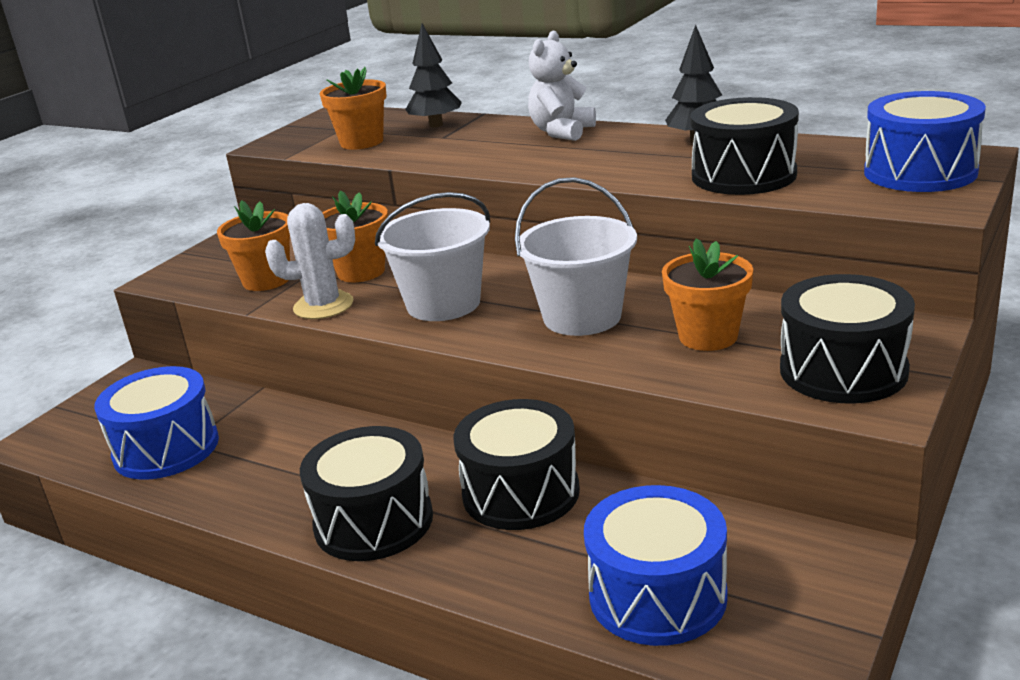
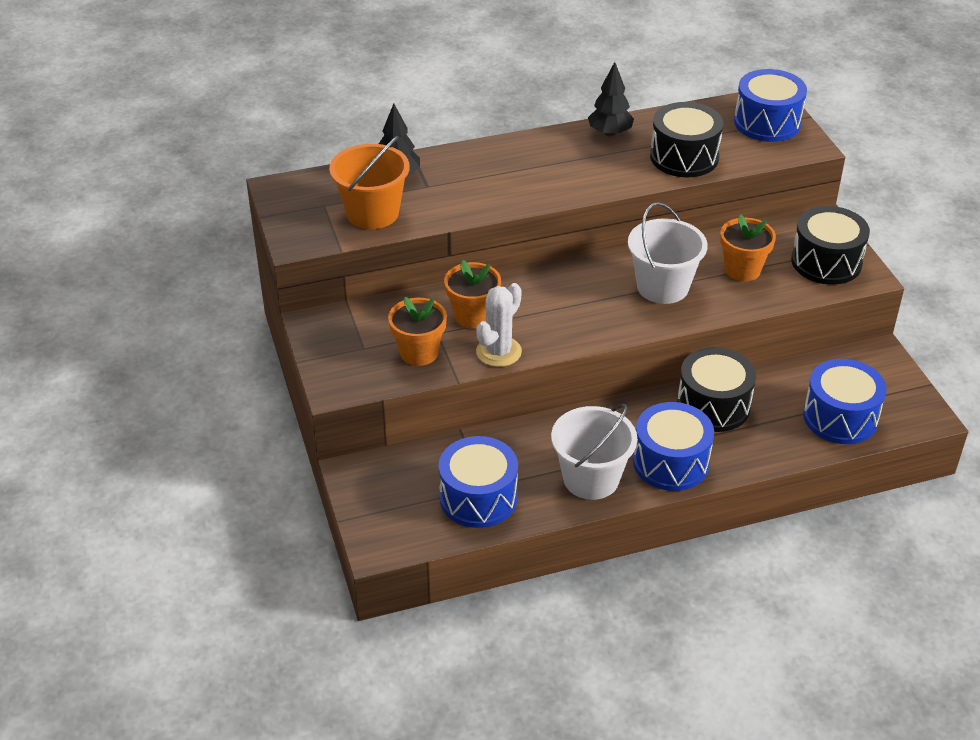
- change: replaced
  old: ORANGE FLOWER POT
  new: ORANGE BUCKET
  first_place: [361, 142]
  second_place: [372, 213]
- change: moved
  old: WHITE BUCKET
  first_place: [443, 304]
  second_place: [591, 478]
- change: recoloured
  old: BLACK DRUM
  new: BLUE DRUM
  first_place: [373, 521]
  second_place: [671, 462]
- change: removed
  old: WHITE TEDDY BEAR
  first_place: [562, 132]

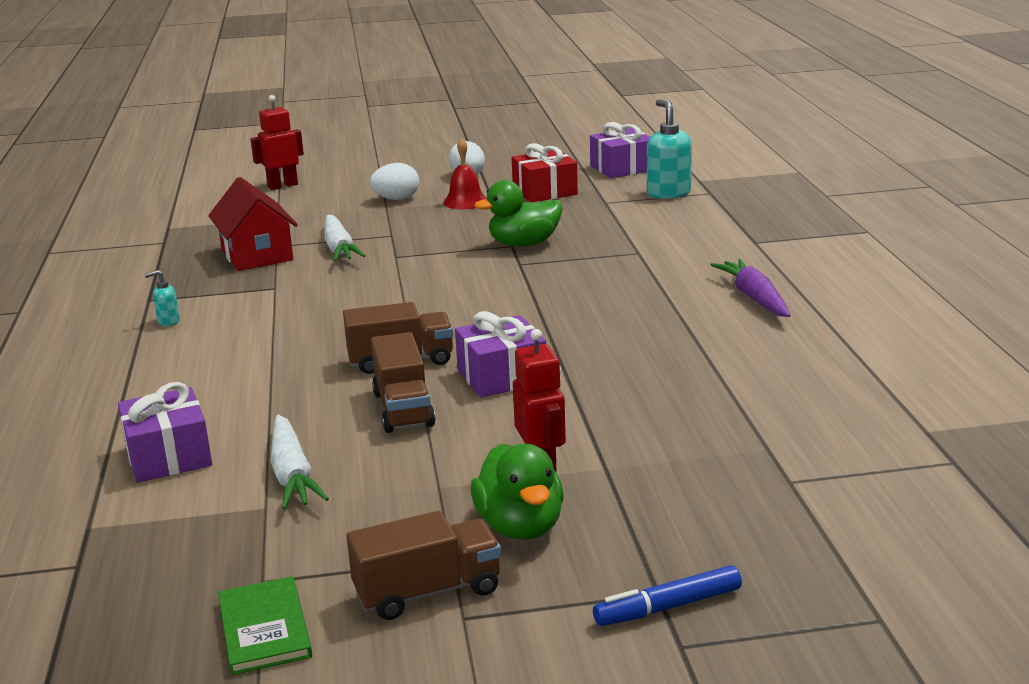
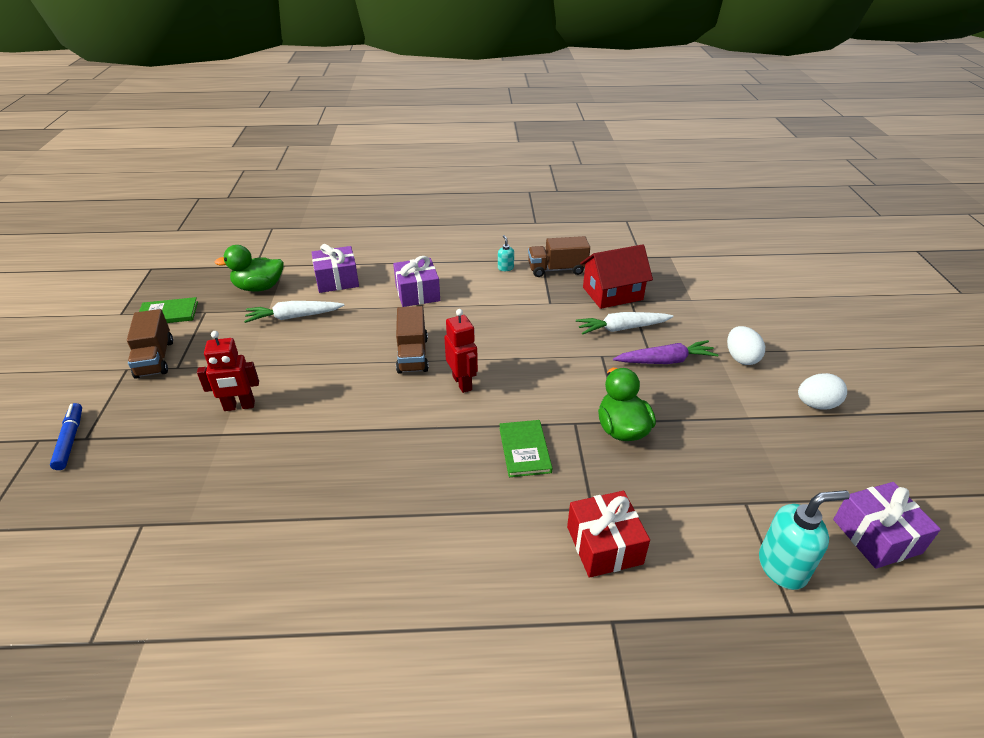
- change: moved
  old: GREEN DUCK
  first_place: [520, 526]
  second_place: [259, 287]
- change: moved
  old: PURPLE GIFT
  first_place: [501, 376]
  second_place: [417, 293]
- change: moved
  old: RED ROBOT
  first_place: [282, 186]
  second_place: [462, 383]
- change: added
  new: GREEN BOOK
  second_place: [524, 450]
- change: moved
  old: BROWN TRUCK
  first_place: [403, 409]
  second_place: [557, 269]
- change: moved
  old: RED GIFT
  first_place: [545, 191]
  second_place: [604, 545]
- change: moved
  old: PURPLE CARROT
  first_place: [754, 298]
  second_place: [665, 361]
- change: removed
  old: RED BELL
  first_place: [465, 201]

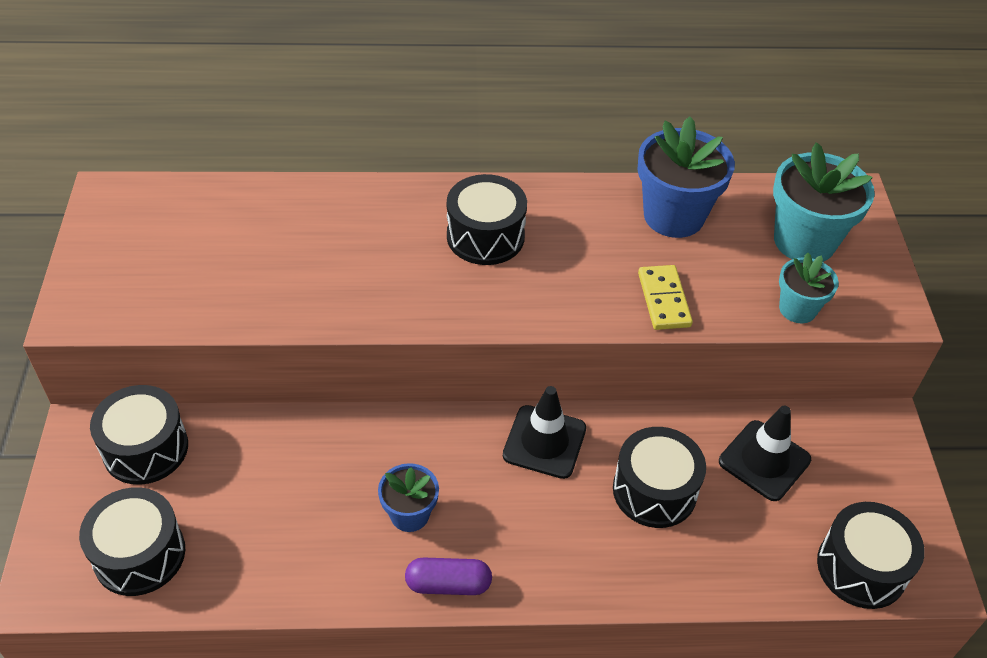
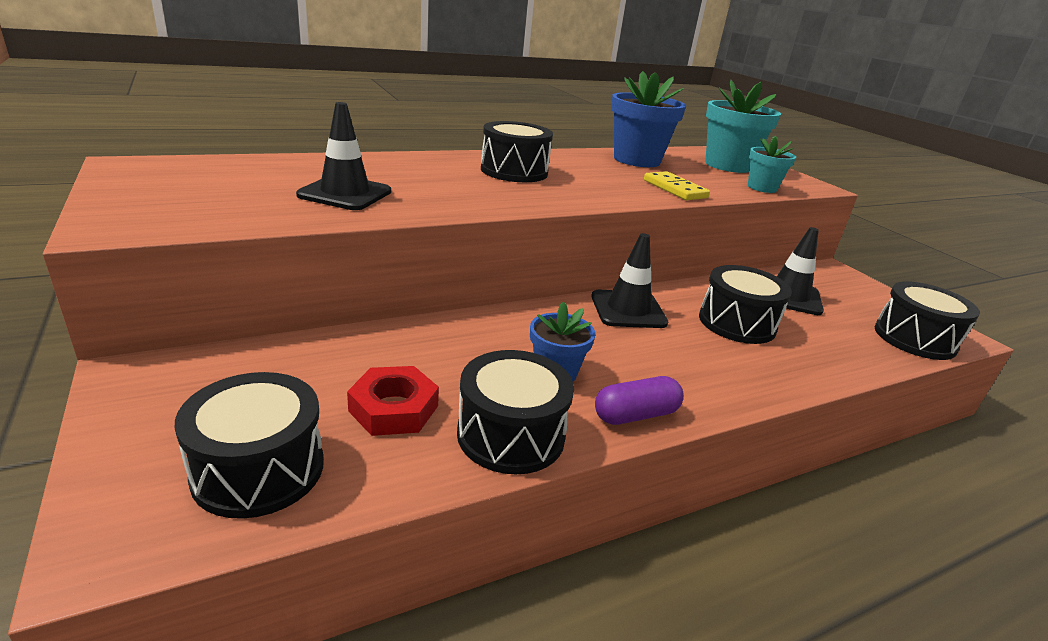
- change: added
  new: BLACK TRAFFIC CONE
  second_place: [345, 193]
- change: added
  new: RED NUT
  second_place: [393, 408]
- change: moved
  old: BLACK DRUM
  first_place: [145, 448]
  second_place: [511, 435]

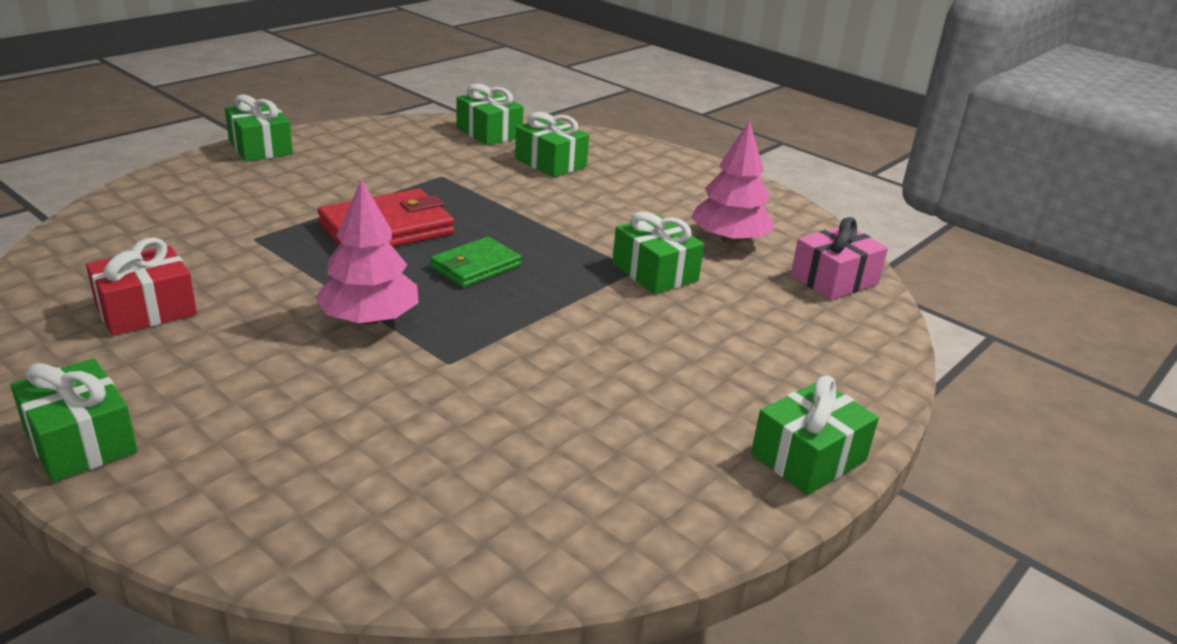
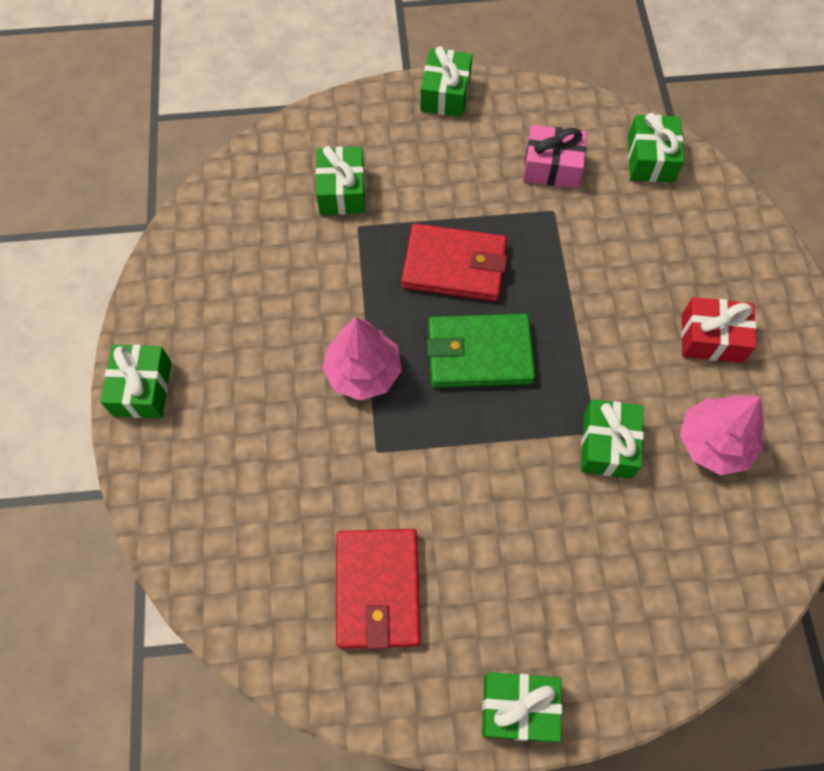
- change: moved
  old: GREEN GIFT
  first_place: [550, 163]
  second_place: [342, 191]
- change: added
  new: RED WALLET
  second_place: [377, 589]
- change: resized
  old: GREEN WALLET
  first_place: [475, 266]
  second_place: [479, 353]
  factor: 1.58
- change: moved
  old: PINK GIFT
  first_place: [834, 280]
  second_place: [552, 167]
- change: moved
  old: RED GIFT
  first_place: [146, 310]
  second_place: [711, 338]

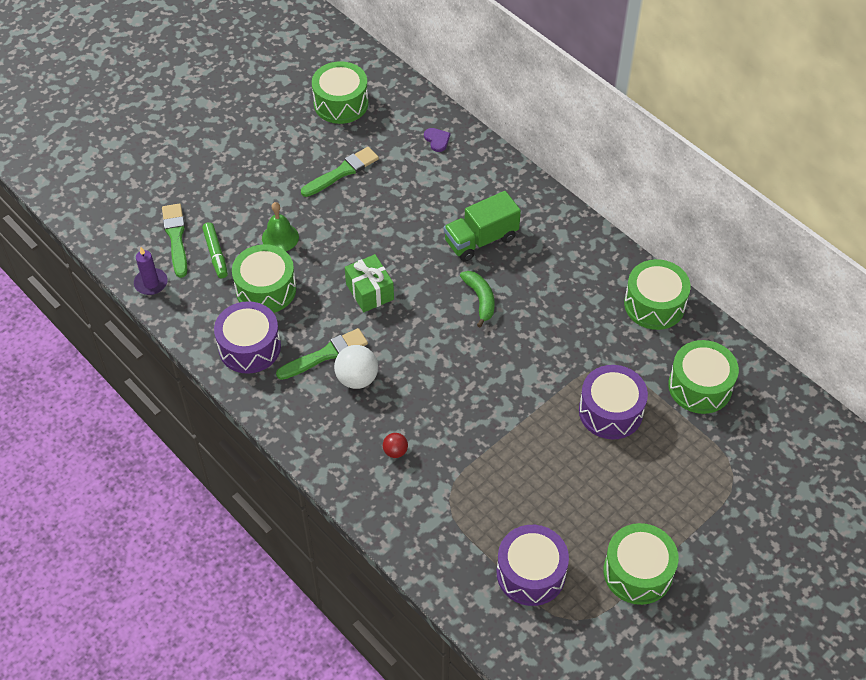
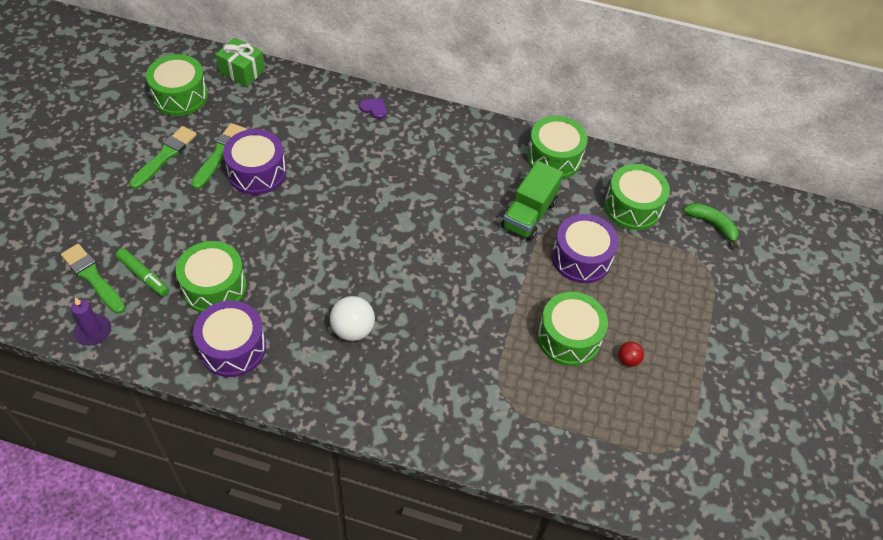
- change: moved
  old: GREEN BRUSH
  first_place: [325, 354]
  second_place: [165, 156]
- change: moved
  old: GREEN GIFT
  first_place: [369, 292]
  second_place: [242, 71]
- change: moved
  old: PURPLE DRUM
  first_place: [531, 573]
  second_place: [257, 172]
- change: moved
  old: PURPLE HEART
  first_place: [437, 140]
  second_place: [374, 109]
- change: moved
  old: GREEN TRUCK
  first_place: [481, 240]
  second_place: [529, 214]
- change: moved
  old: GREEN DRUM
  first_place: [638, 572]
  second_place: [569, 338]
- change: moved
  old: RED BALL
  first_place: [395, 451]
  second_place: [628, 360]
- change: moved
  old: GREEN BANANA
  first_place: [480, 299]
  second_place: [712, 224]
- change: removed
  old: GREEN BELL
  first_place: [280, 237]

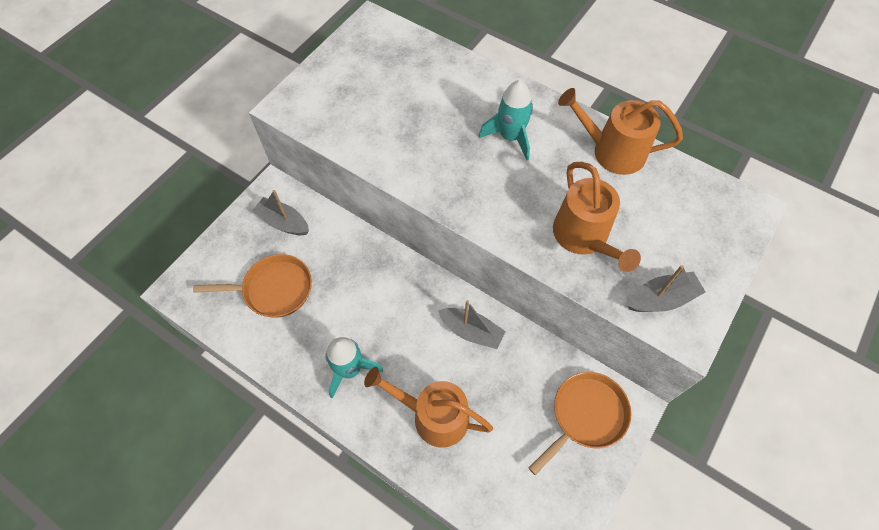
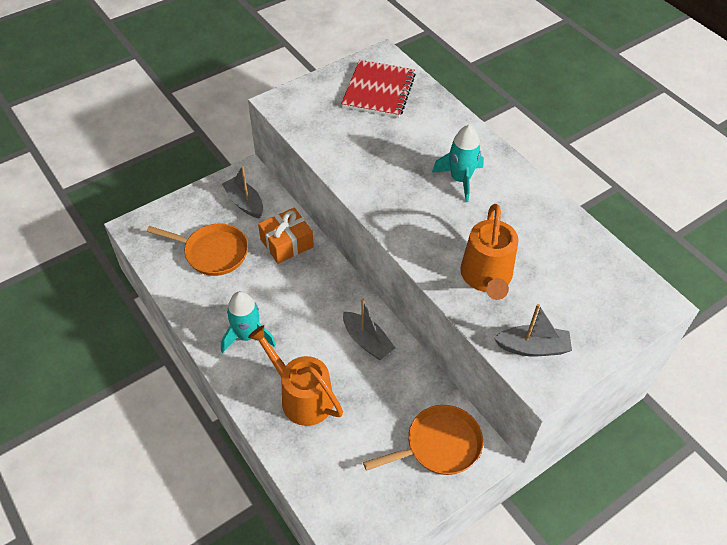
- change: added
  new: ORANGE GIFT
  second_place: [286, 243]
- change: added
  new: RED NOTEBOOK
  second_place: [378, 91]
- change: removed
  old: ORANGE WATERING CAN
  first_place: [612, 151]

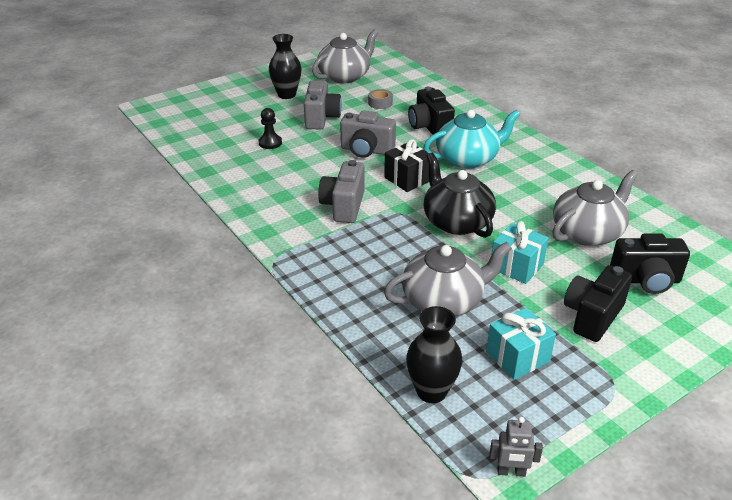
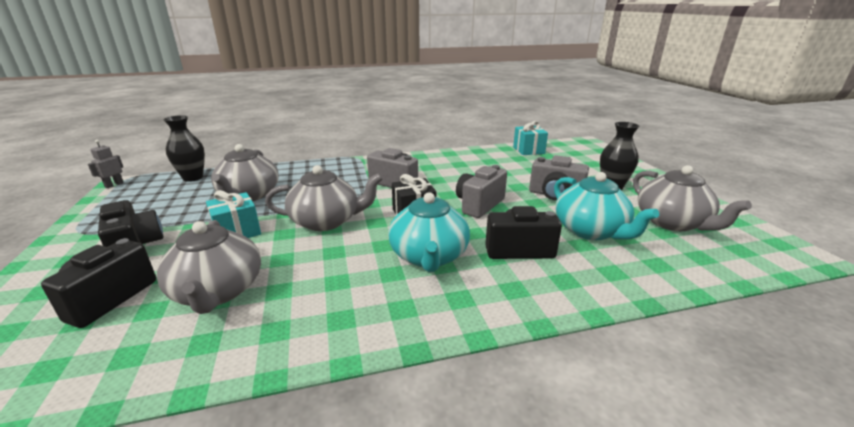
- change: recoloured
  old: BLACK TEAPOT
  new: GREY TEAPOT
  first_place: [456, 221]
  second_place: [326, 221]
- change: moved
  old: TURQUOISE GIFT
  first_place: [517, 357]
  second_place: [528, 150]
- change: replaced
  old: GREY TAPE
  new: TURQUOISE TEAPOT
  first_place: [380, 103]
  second_place: [591, 231]
- change: removed
  old: BLACK PAWN
  first_place: [270, 143]

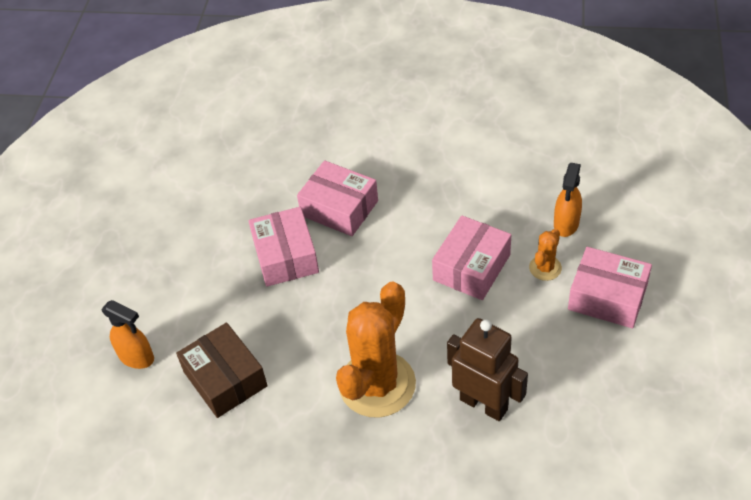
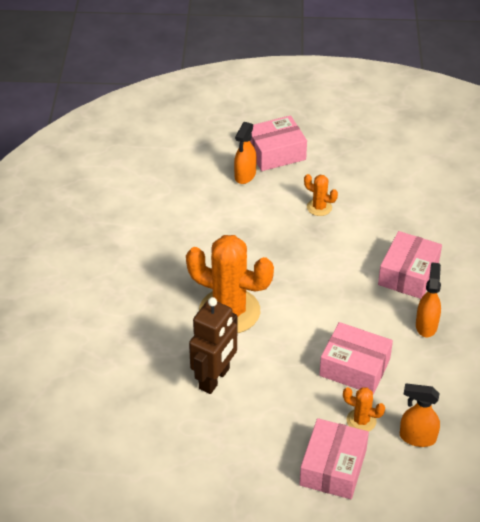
- change: moved
  old: PINK BOX
  first_place: [286, 256]
  second_place: [276, 153]
- change: added
  new: ORANGE CACTUS
  second_place: [319, 207]
- change: added
  new: ORANGE SPRAY BOTTLE
  second_place: [426, 325]
- change: removed
  old: BROWN BOX
  first_place: [225, 379]

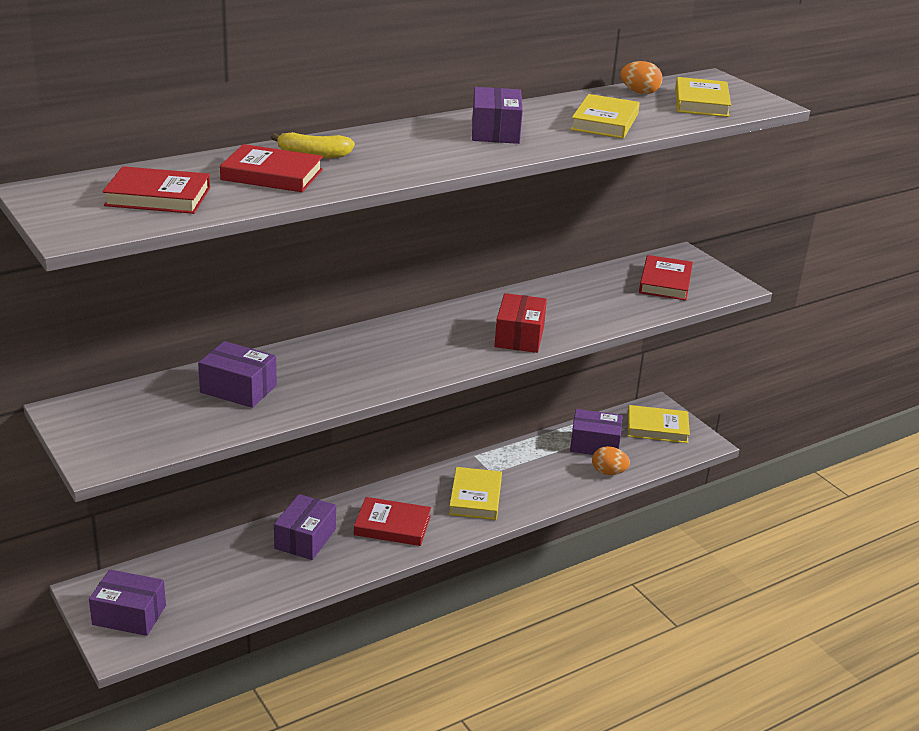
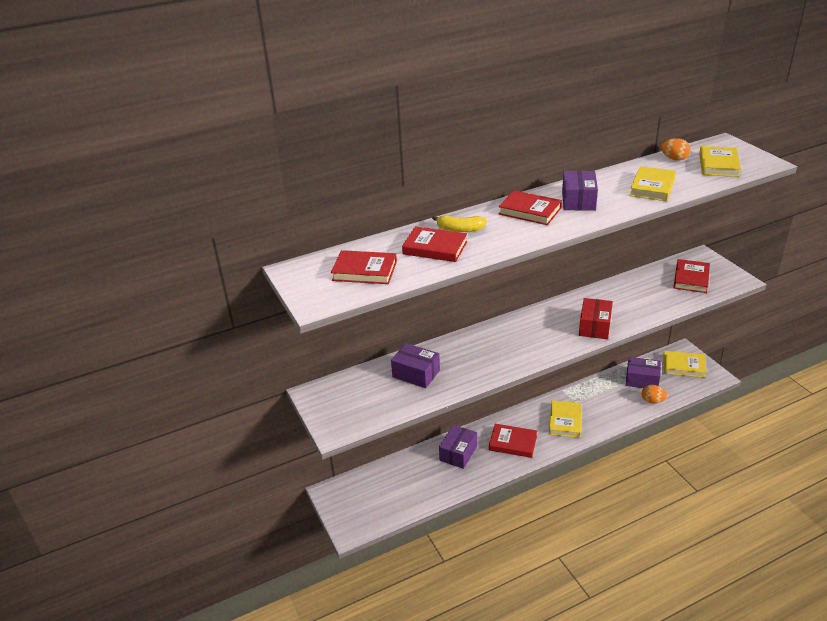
- change: added
  new: RED BOOK
  second_place: [530, 211]
- change: removed
  old: PURPLE BOX
  first_place: [129, 615]

